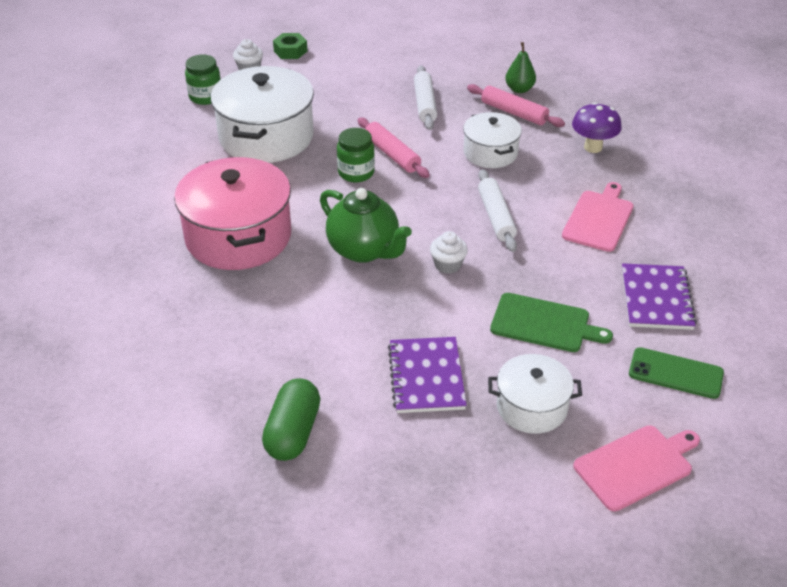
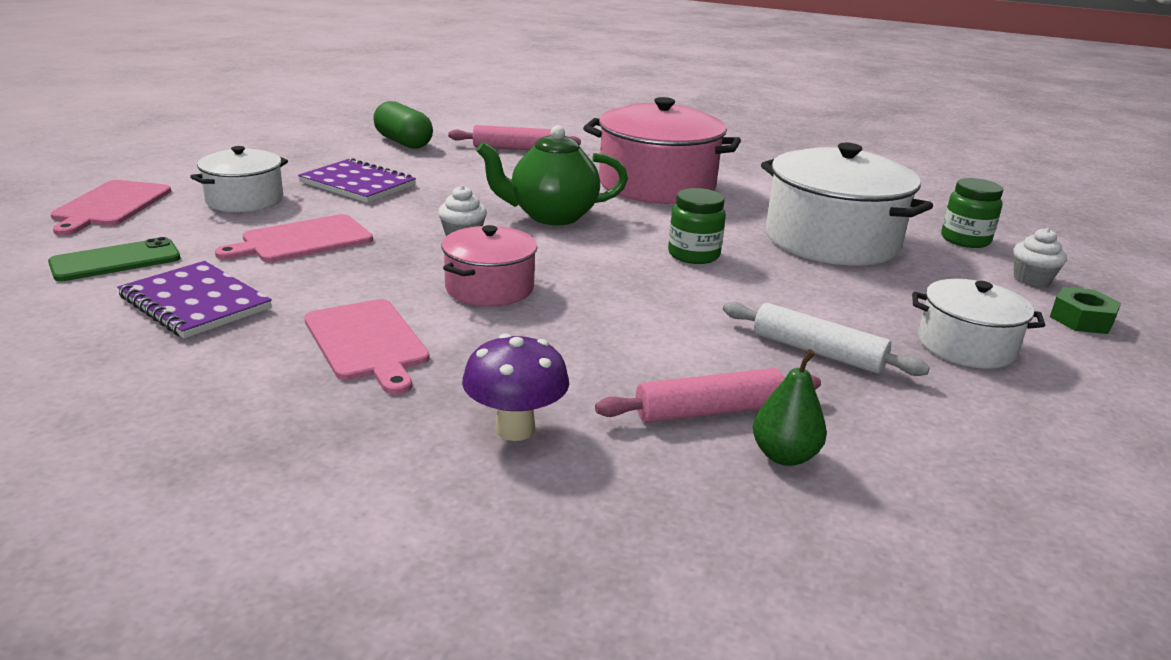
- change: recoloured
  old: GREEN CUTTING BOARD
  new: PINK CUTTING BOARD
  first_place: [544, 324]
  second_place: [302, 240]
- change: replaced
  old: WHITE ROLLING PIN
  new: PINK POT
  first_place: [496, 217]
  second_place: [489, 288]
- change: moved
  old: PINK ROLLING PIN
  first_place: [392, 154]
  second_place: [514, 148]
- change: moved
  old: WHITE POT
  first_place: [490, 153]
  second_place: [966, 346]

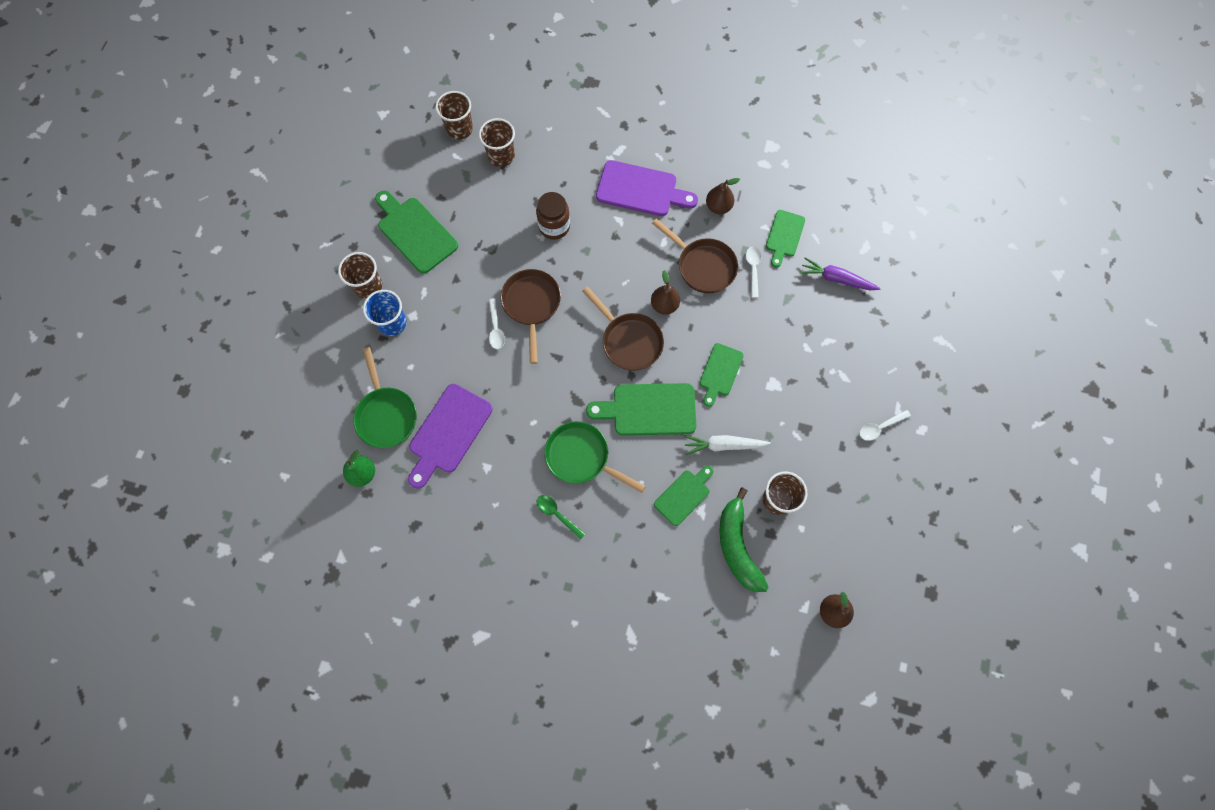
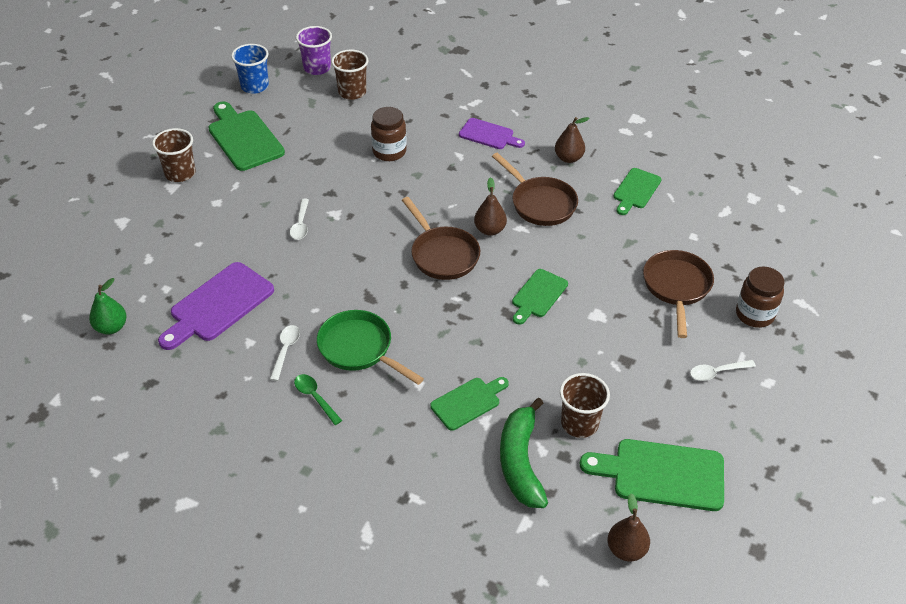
- change: moved
  old: BLUE CUP
  first_place: [392, 323]
  second_place: [254, 86]
- change: moved
  old: WHITE SPOON
  first_place: [753, 269]
  second_place: [285, 350]
- change: recoloured
  old: BROWN CUP
  new: PURPLE CUP
  first_place: [459, 129]
  second_place: [317, 68]
- change: resized
  old: PURPLE CUTTING BOARD
  first_place: [640, 190]
  second_place: [488, 135]
  factor: 0.62
- change: moved
  old: GREEN CUTTING BOARD
  first_place: [649, 409]
  second_place: [662, 474]
- change: moved
  old: BROWN PAN
  first_place: [531, 305]
  second_place: [676, 287]
- change: added
  new: BROWN JAR
  second_place: [754, 314]
- change: removed
  old: GREEN PAN
  first_place: [386, 415]
- change: removed
  old: WHITE CARROT
  first_place: [723, 445]
- change: removed
  old: PURPLE CARROT
  first_place: [836, 279]

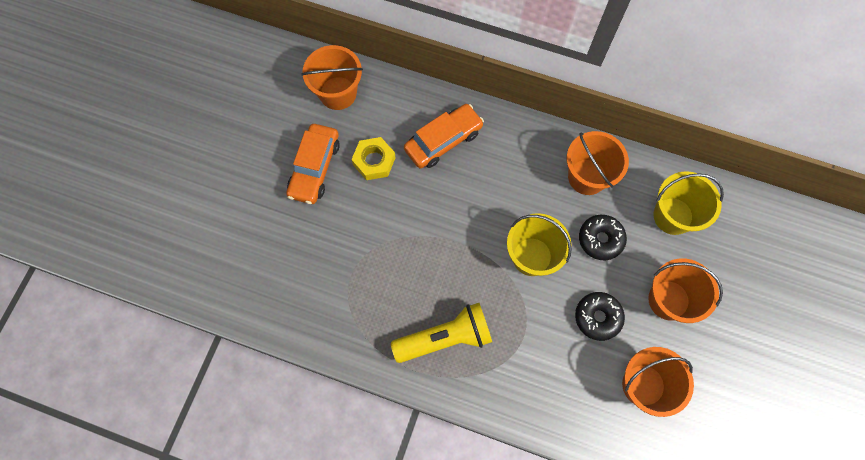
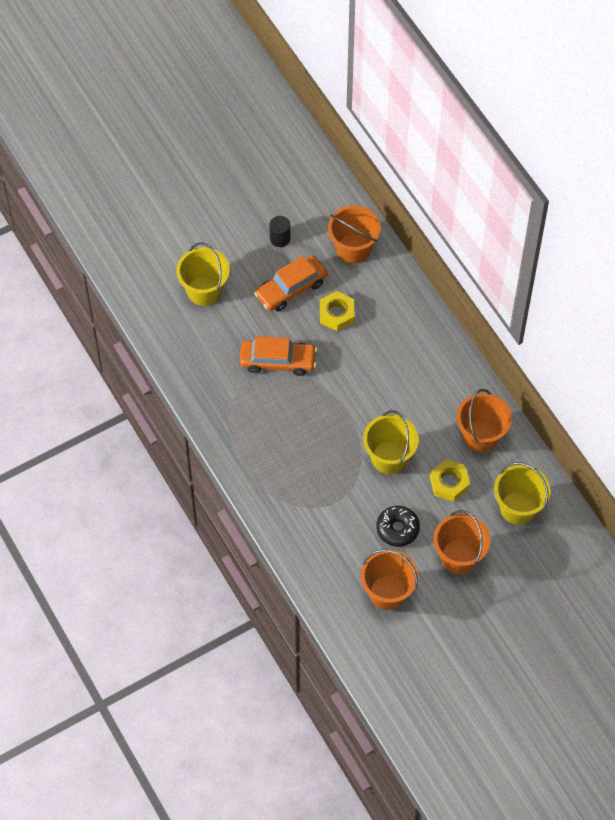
- change: added
  new: YELLOW BUCKET
  second_place: [204, 290]
- change: moved
  old: ORANGE CAR
  first_place: [443, 141]
  second_place: [278, 361]
- change: added
  new: BLACK CYLINDER
  second_place: [280, 238]
- change: replaced
  old: BLACK DONUT
  new: YELLOW NUT
  first_place: [600, 239]
  second_place: [449, 483]
- change: removed
  old: YELLOW FLASHLIGHT
  first_place: [445, 338]

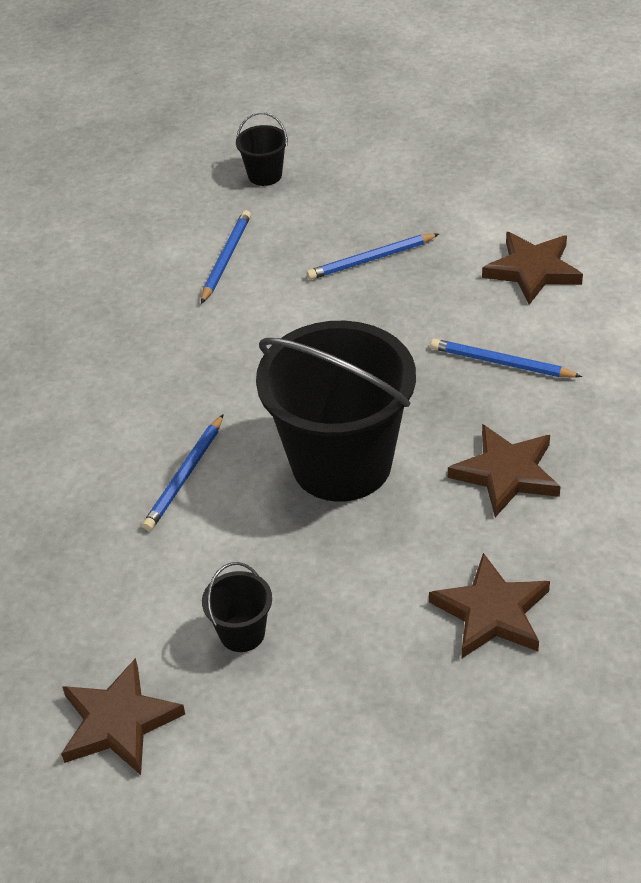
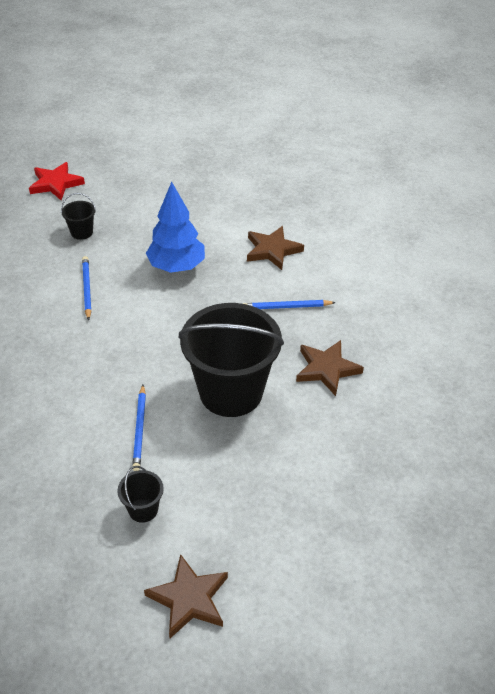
- change: added
  new: RED STAR
  second_place: [56, 184]
- change: moved
  old: BLACK BUCKET
  first_place: [242, 633]
  second_place: [143, 509]
- change: replaced
  old: BLUE PENCIL
  new: BLUE TREE
  first_place: [371, 259]
  second_place: [176, 267]
- change: removed
  old: BROWN STAR
  first_place: [491, 612]

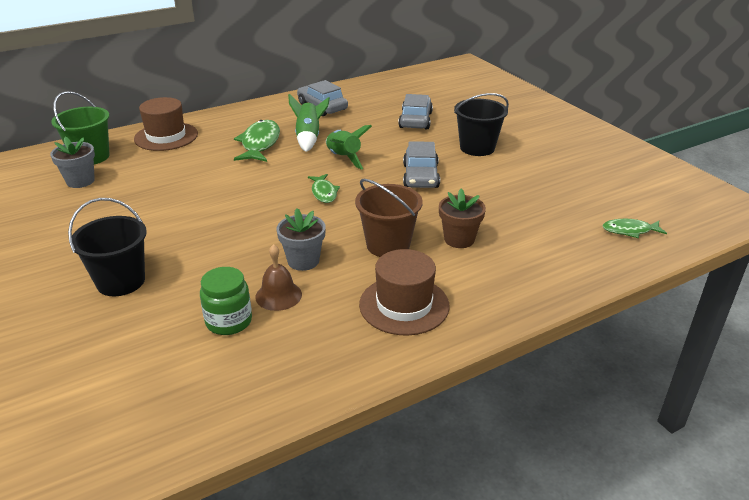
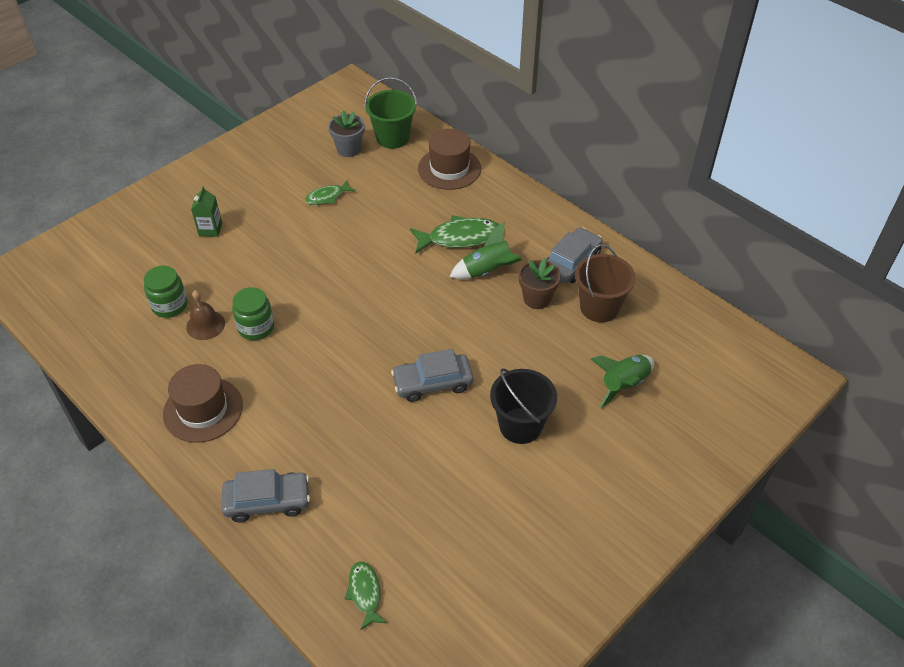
- change: replaced
  old: BLACK BUCKET
  new: GREEN CARTON
  first_place: [121, 281]
  second_place: [210, 229]
- change: moved
  old: GREY CAR
  first_place: [415, 120]
  second_place: [267, 501]
- change: replaced
  old: GREY FLOWER POT
  new: GREEN JAR
  first_place: [303, 261]
  second_place: [256, 327]
- change: moved
  old: GREEN FISH
  first_place: [324, 193]
  second_place: [327, 197]
- change: moved
  old: BROWN FLOWER POT
  first_place: [459, 239]
  second_place: [537, 299]
- change: moved
  old: BROWN BUCKET
  first_place: [388, 245]
  second_place: [599, 307]
- change: moved
  old: GREEN ROCKET
  first_place: [343, 158]
  second_place: [623, 385]

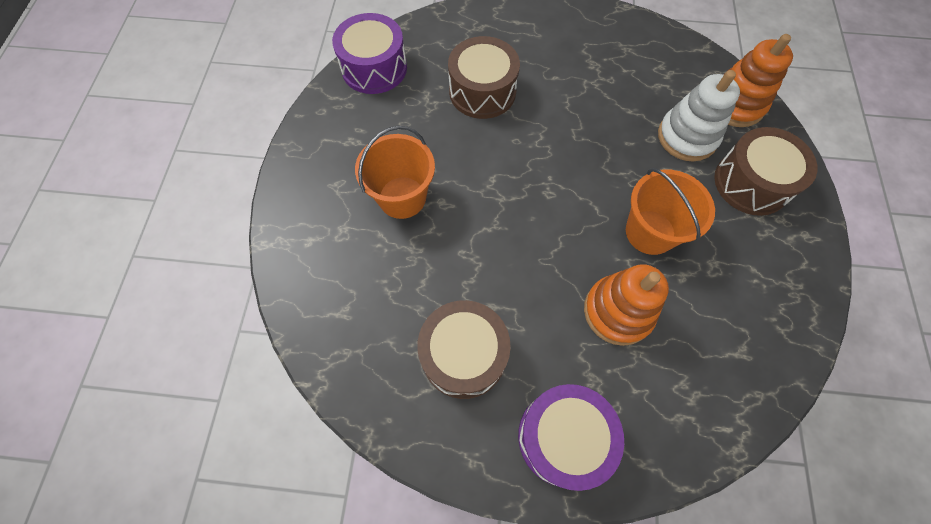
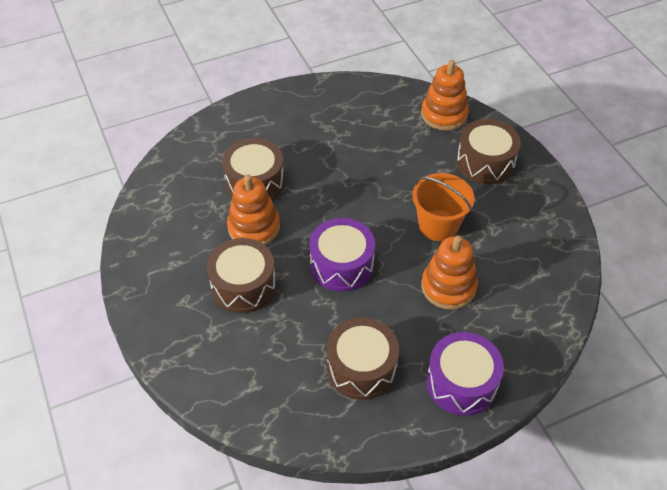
- change: replaced
  old: ORANGE BUCKET
  new: BROWN DRUM
  first_place: [402, 197]
  second_place: [243, 285]
- change: added
  new: ORANGE STACKING TOY
  second_place: [254, 227]
- change: moved
  old: PURPLE DRUM
  first_place: [374, 68]
  second_place: [341, 265]
- change: removed
  old: WHITE STACKING TOY
  first_place: [687, 137]

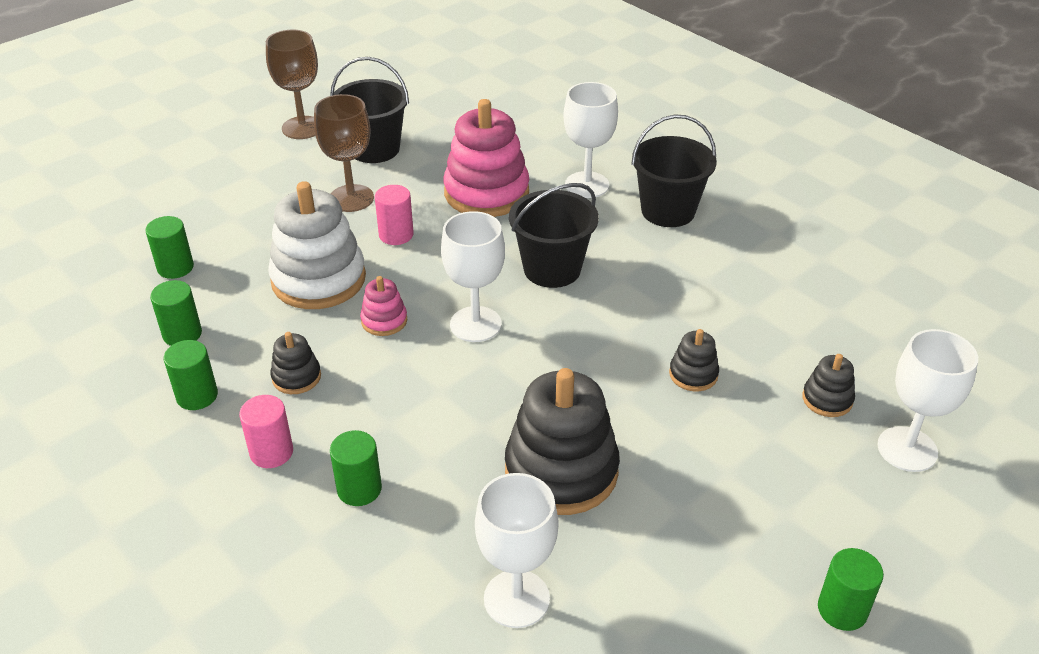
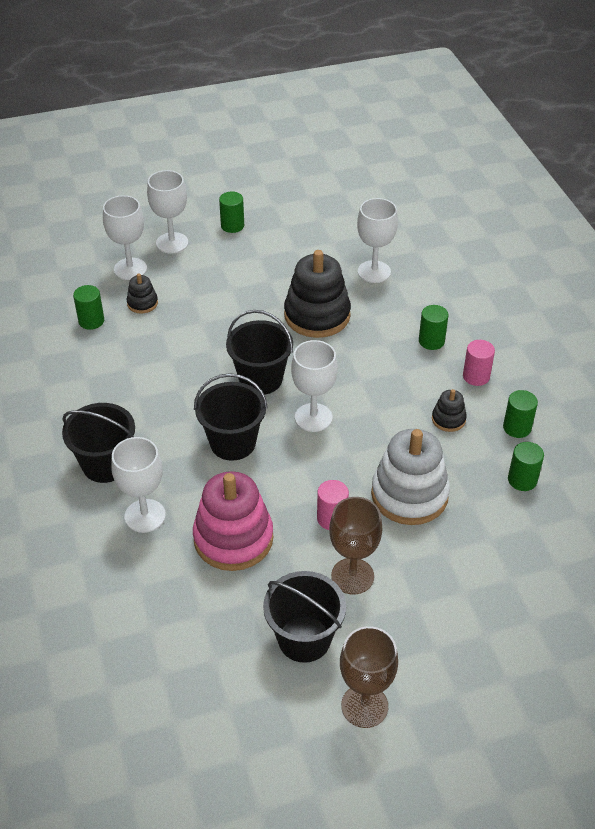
- change: moved
  old: GREEN CYLINDER
  first_place: [175, 267]
  second_place: [91, 321]
- change: added
  new: WHITE GOBLET
  second_place: [172, 243]
- change: added
  new: BLACK BUCKET
  second_place: [260, 379]
- change: removed
  old: PINK STACKING TOY
  first_place: [384, 321]
- change: removed
  old: BLACK STACKING TOY
  first_place: [693, 374]

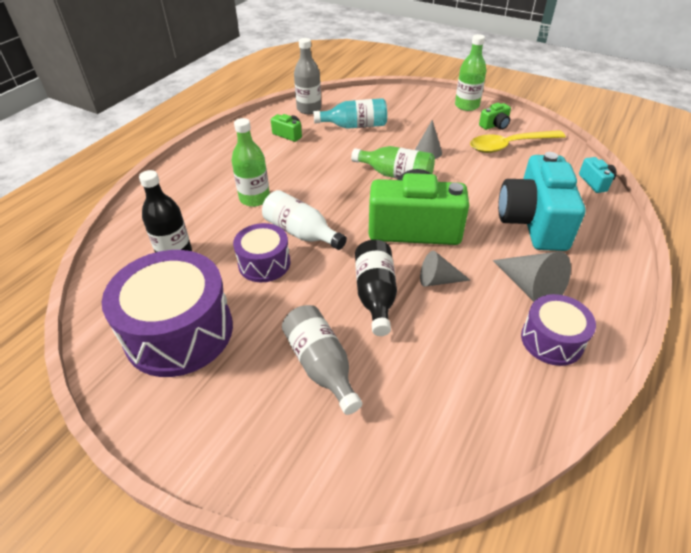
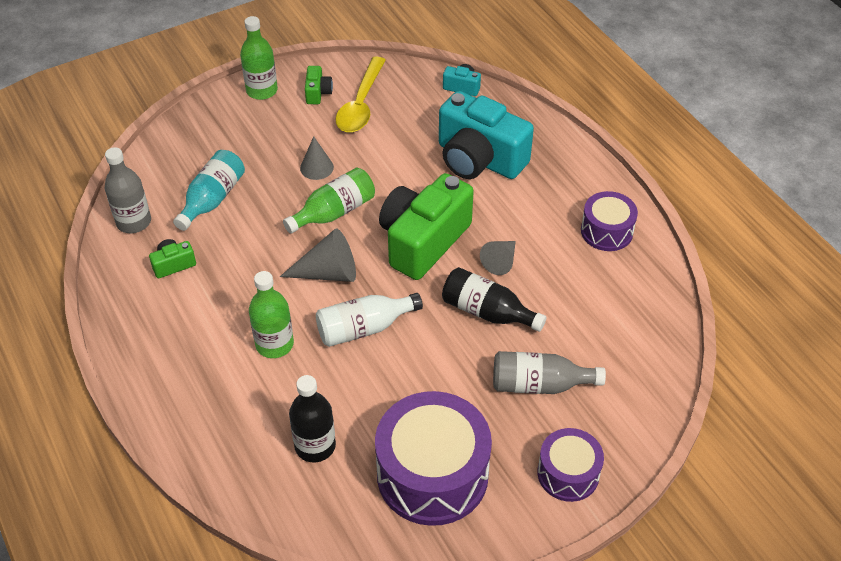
- change: moved
  old: GREY CONE
  first_place: [530, 288]
  second_place: [328, 273]
- change: moved
  old: PURPLE DRUM
  first_place: [264, 263]
  second_place: [568, 473]

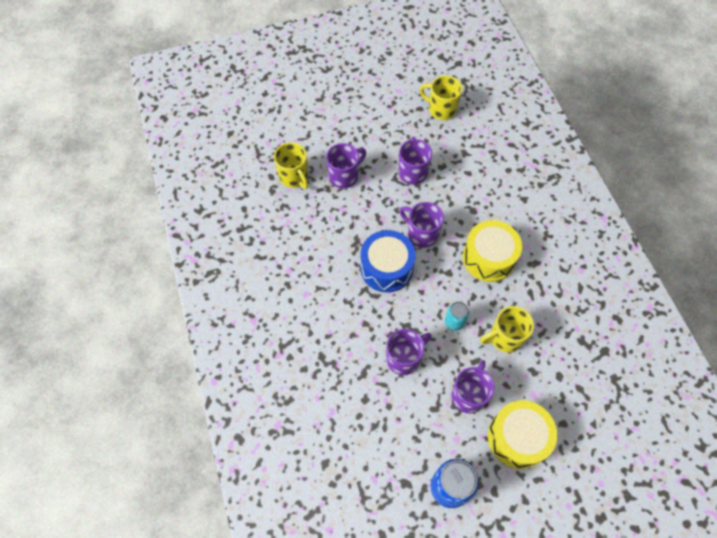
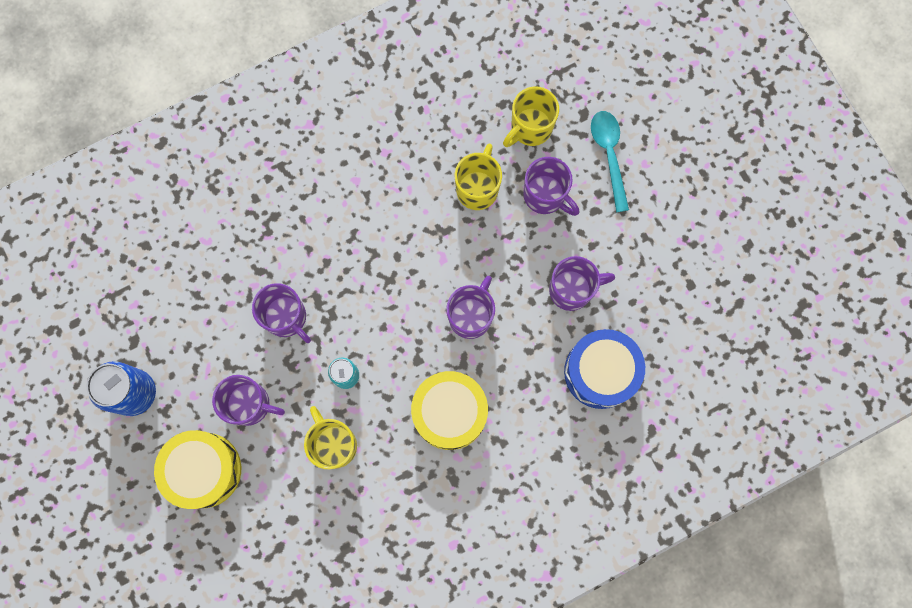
- change: moved
  old: YELLOW MUG
  first_place: [441, 109]
  second_place: [477, 188]
- change: moved
  old: BLUE DRUM
  first_place: [386, 268]
  second_place: [600, 372]
- change: added
  new: TURQUOISE SPOON
  second_place: [609, 155]

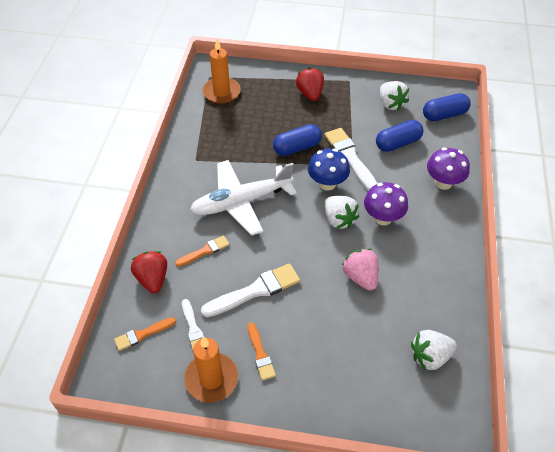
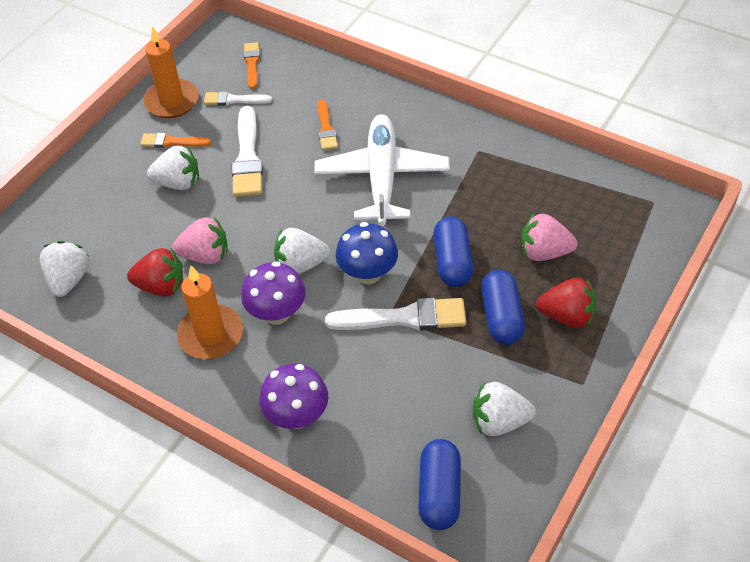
- change: moved
  old: RED STRAWBERRY
  first_place: [152, 279]
  second_place: [161, 286]
- change: added
  new: WHITE STRAWBERRY
  second_place: [178, 183]
- change: moved
  old: ORANGE CANDLE
  first_place: [221, 92]
  second_place: [211, 335]
- change: moved
  old: BLUE CAPSULE
  first_place: [398, 143]
  second_place: [501, 317]
- change: added
  new: PINK STRAWBERRY
  second_place: [544, 252]

